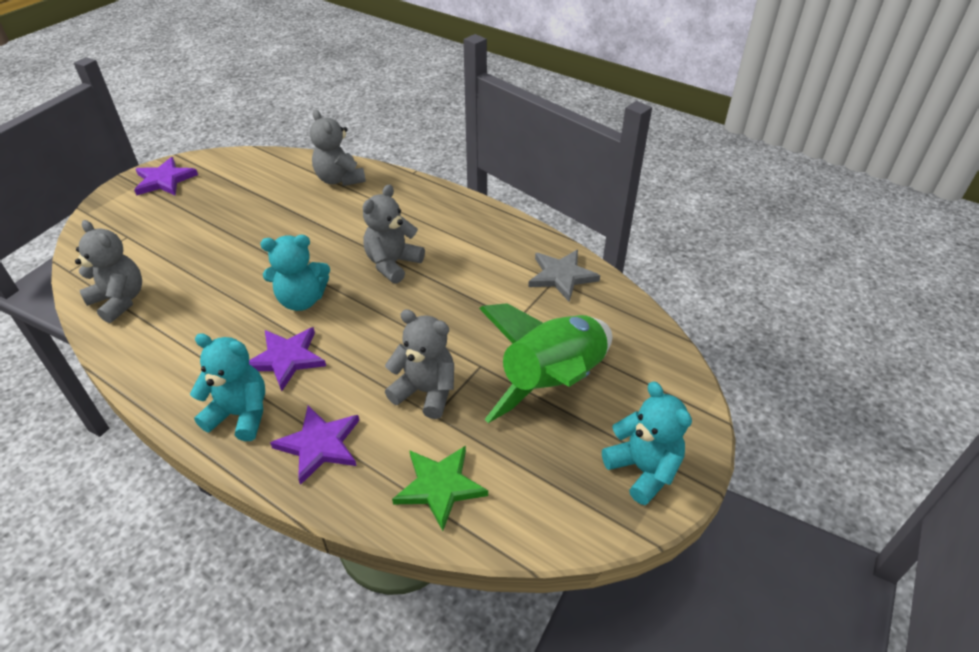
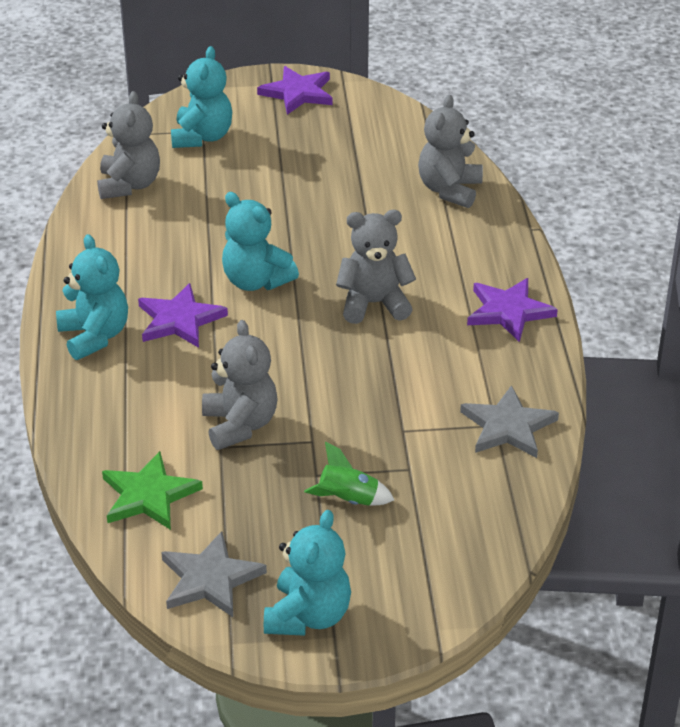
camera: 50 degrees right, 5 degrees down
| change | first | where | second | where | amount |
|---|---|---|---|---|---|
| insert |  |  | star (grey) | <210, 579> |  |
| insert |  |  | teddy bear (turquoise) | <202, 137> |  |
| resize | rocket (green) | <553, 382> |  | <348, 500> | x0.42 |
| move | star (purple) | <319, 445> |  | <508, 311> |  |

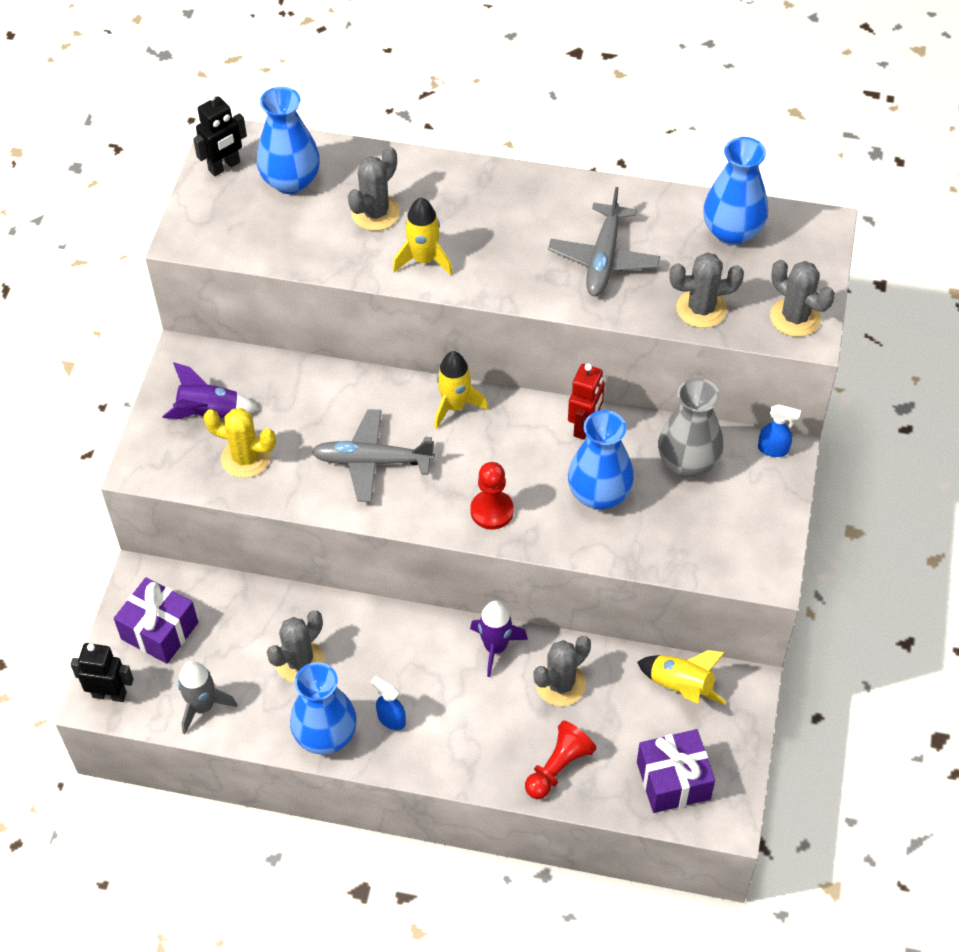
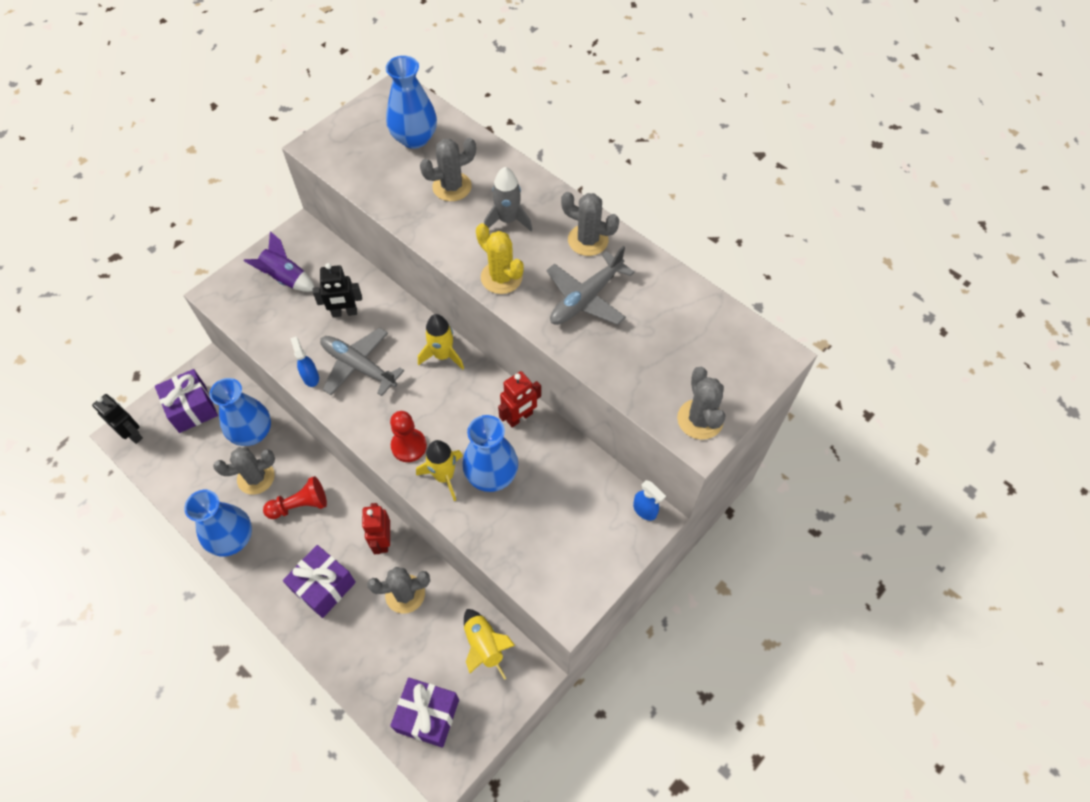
camera: 30 degrees right, 5 degrees up
| change | first | where | second | where | amount |
|---|---|---|---|---|---|
| move | vase (blue) | <732, 231> |  | <252, 432> |  |
| move | pawn (red) | <558, 767> |  | <300, 505> |  |
| insert |  |  | gift (purple) | <323, 586> |  |
| move | spray bottle (blue) | <391, 719> |  | <310, 377> |  |
| move | robot (black) | <224, 166> |  | <344, 313> |  |
| replace | rocket (purple) | <495, 647> | robot (red) | <383, 540> |  |
| move | rocket (yellow) | <424, 260> |  | <444, 476> |  |
| move | cactus (yellow) | <245, 458> |  | <501, 277> |  |
| move | rocket (grey) | <203, 706> |  | <508, 220> |  |
| move | cactus (grey) | <701, 309> |  | <588, 240> |  |
| delete | vase (grey) | <688, 462> |  |  |  |

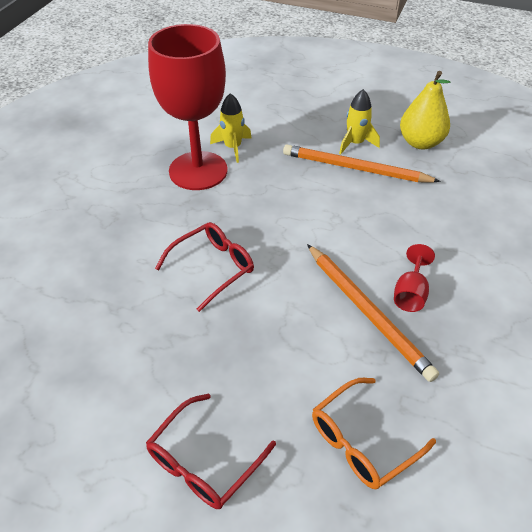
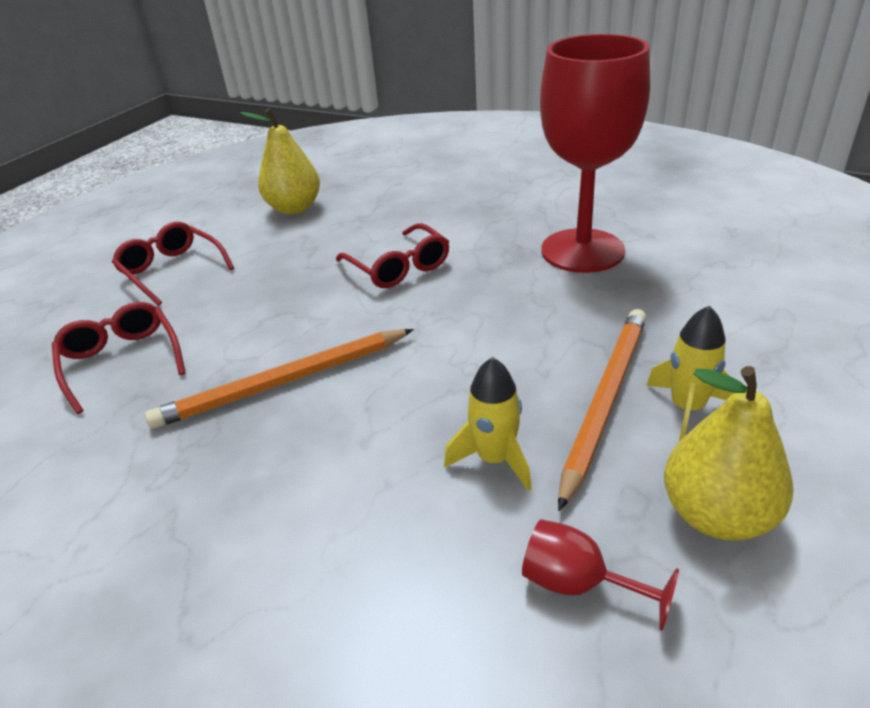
camera: 100 degrees right, 10 degrees down
| change | first | where | second | where | amount |
|---|---|---|---|---|---|
| recolor | glasses (orange) | <362, 441> | glasses (red) | <121, 361> |  |
| insert |  |  | pear (yellow) | <294, 208> |  |
| move | rocket (yellow) | <233, 148> |  | <494, 459> |  |
| move | goblet (red) | <410, 293> |  | <578, 583> |  |

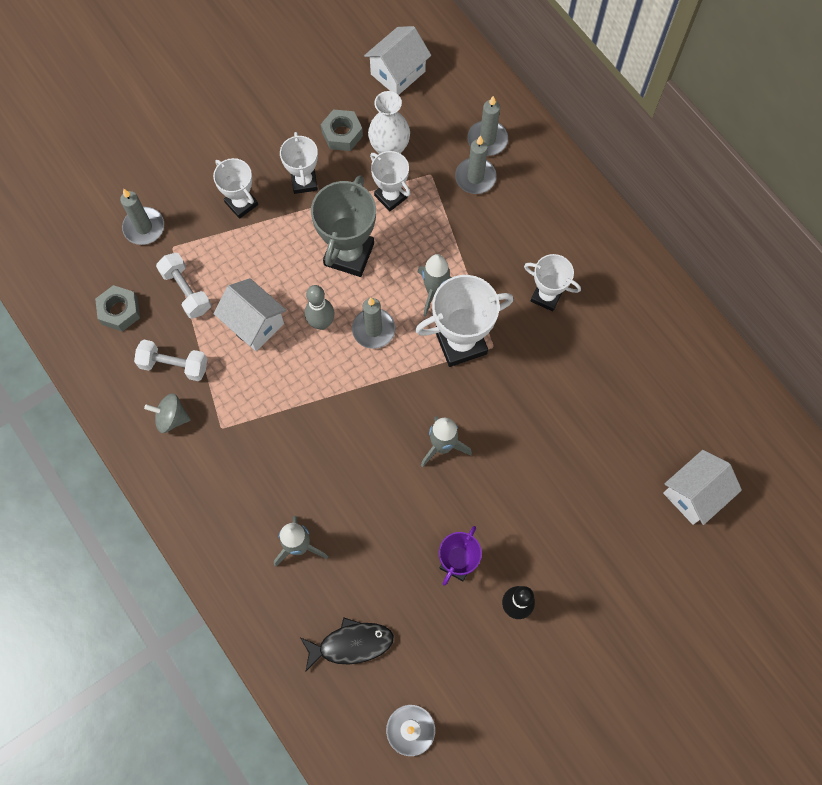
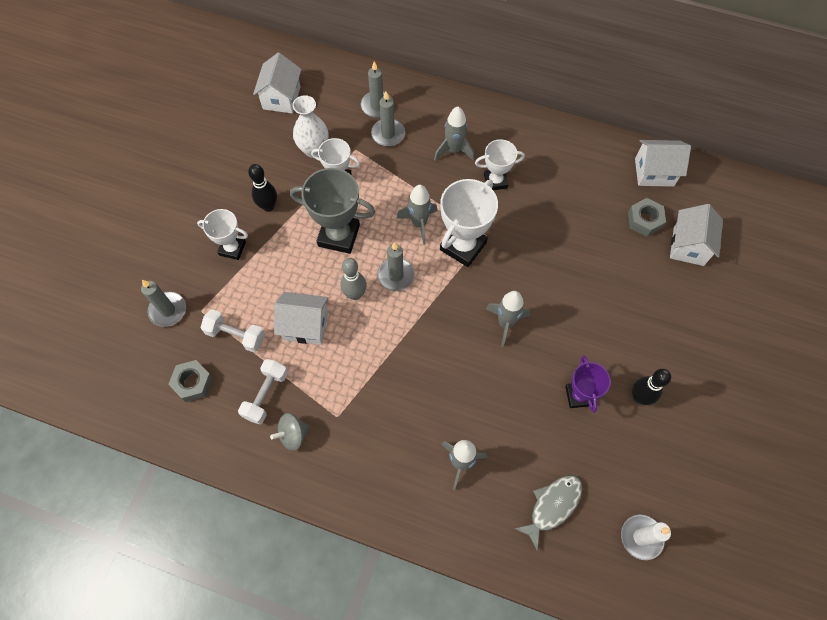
camera: 35 degrees left, 5 degrees down
| change | first | where | second | where | amount |
|---|---|---|---|---|---|
| rotate | dumbbell (white) | <174, 365> |  | <266, 395> | 45 degrees counterclockwise |
| replace | trophy (white) | <304, 181> | bowling pin (black) | <268, 206> |  |
| rotate | trophy (grey) | <349, 254> |  | <339, 236> | 60 degrees counterclockwise |
| insert |  |  | rocket (grey) | <453, 150> |  |
| recolor | fish (black) | <351, 644> | fish (grey) | <552, 506> |  |
| move | nut (grey) | <342, 134> |  | <644, 220> |  |
| insert |  |  | house (white) | <654, 172> |  |

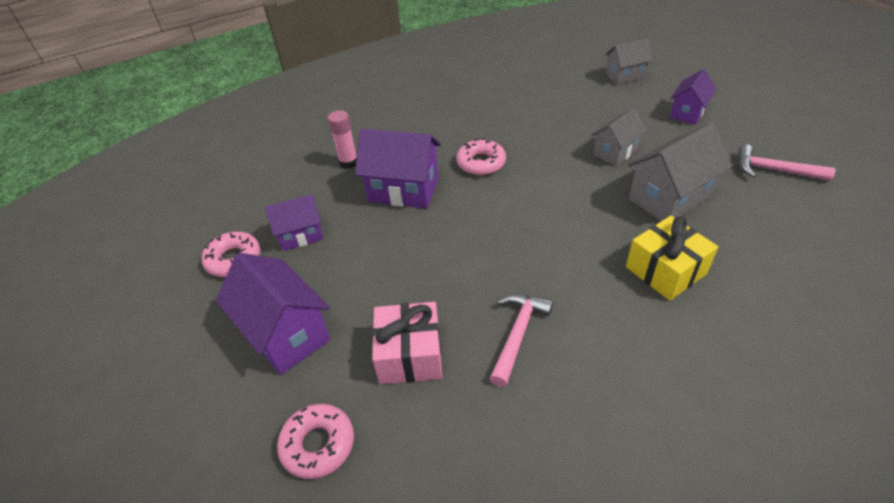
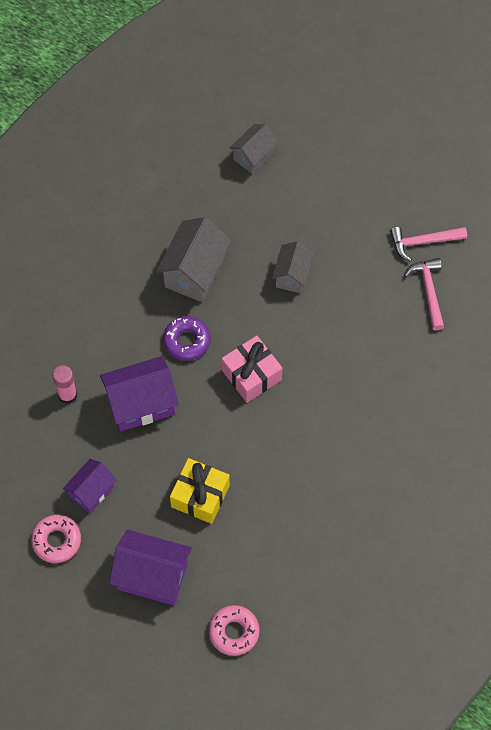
camera: 35 degrees left, 20 degrees up
| change | first | where | second | where | amount |
|---|---|---|---|---|---|
| move | house (grey) | <669, 198> |  | <194, 272> |  |
| recolor | donut (pink) | <481, 163> | donut (purple) | <186, 341> |  |
| move | gift (yellow) | <665, 270> |  | <200, 496> |  |
| move | gift (pink) | <410, 355> |  | <251, 375> |  |
| move | hammer (pink) | <517, 334> |  | <428, 291> |  |
| delete | house (purple) | <687, 113> |  |  |  |

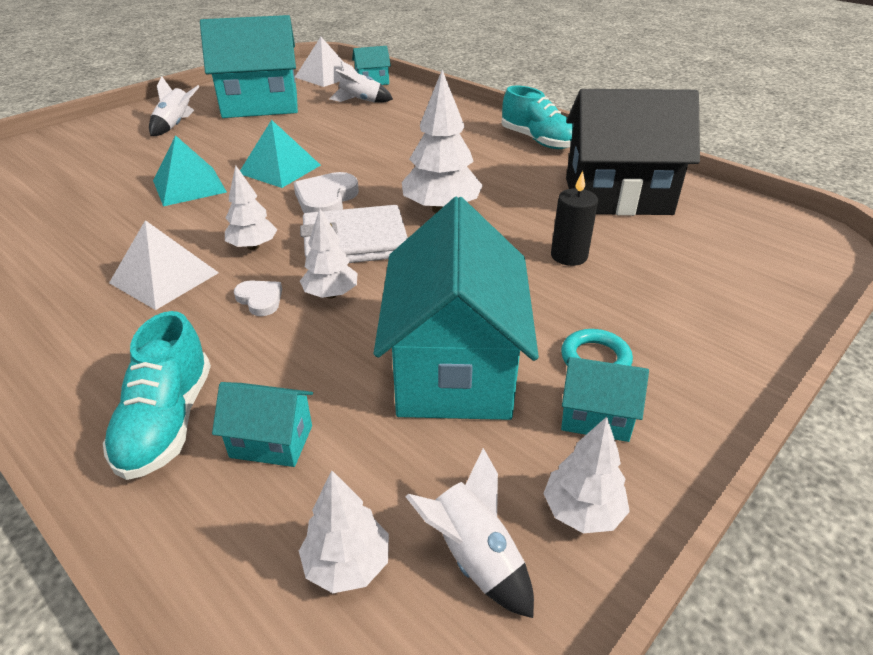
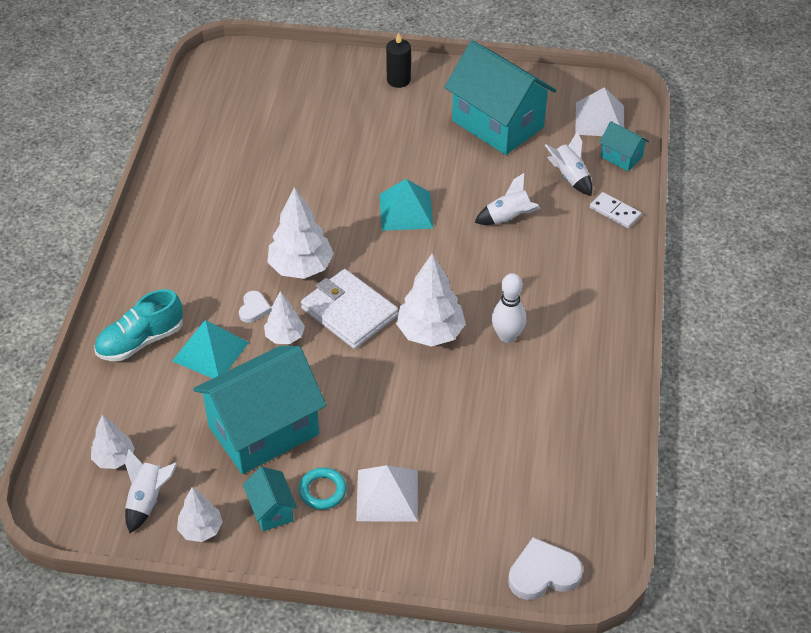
camera: 55 degrees right, 10 degrees up
| change | first | where | second | where | amount |
|---|---|---|---|---|---|
| move | pyramid (turquoise) | <189, 186> |  | <210, 351> |  |
| resize | tree (white) | <253, 246> |  | <301, 268> | x1.69 |
| move | pyramid (white) | <164, 277> |  | <387, 495> |  |
| move | candle (black) | <569, 256> |  | <398, 80> |  |
| move | rocket (white) | <175, 125> |  | <508, 218> |  |
| insert |  |  | bowling pin (white) | <507, 336> |  |
| move | heart (white) | <326, 199> |  | <543, 573> |  |
| insert |  |  | domino (white) | <615, 212> |  |
| delete | house (turquoise) | <271, 441> |  |  |  |
| delete | shoe (turquoise) | <538, 141> |  |  |  |
| delete | house (black) | <617, 196> |  |  |  |

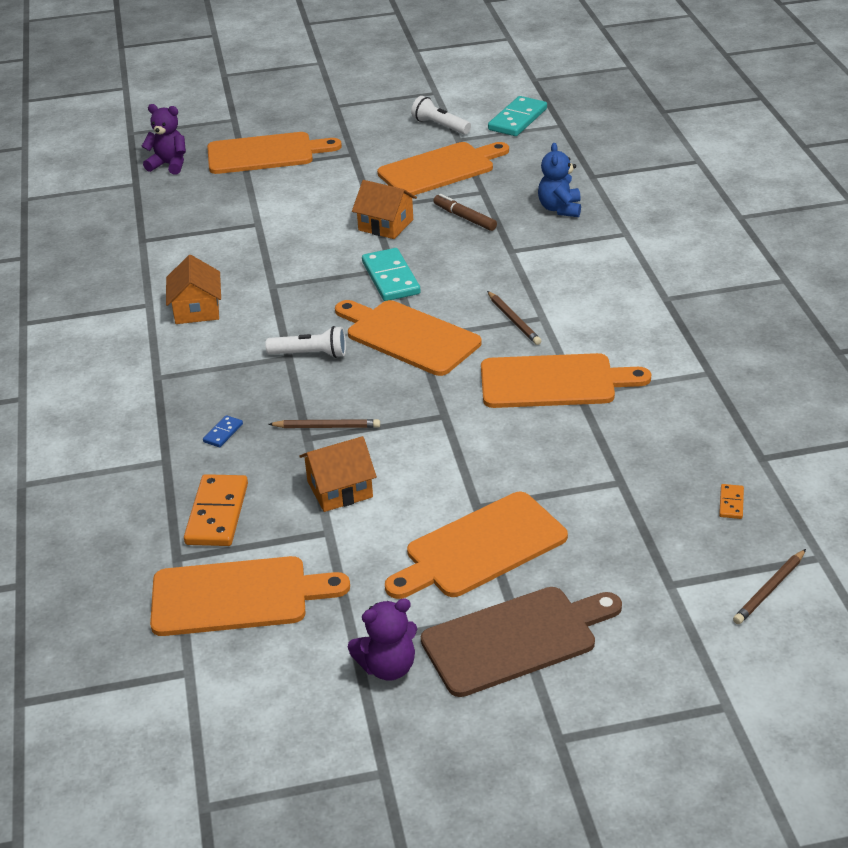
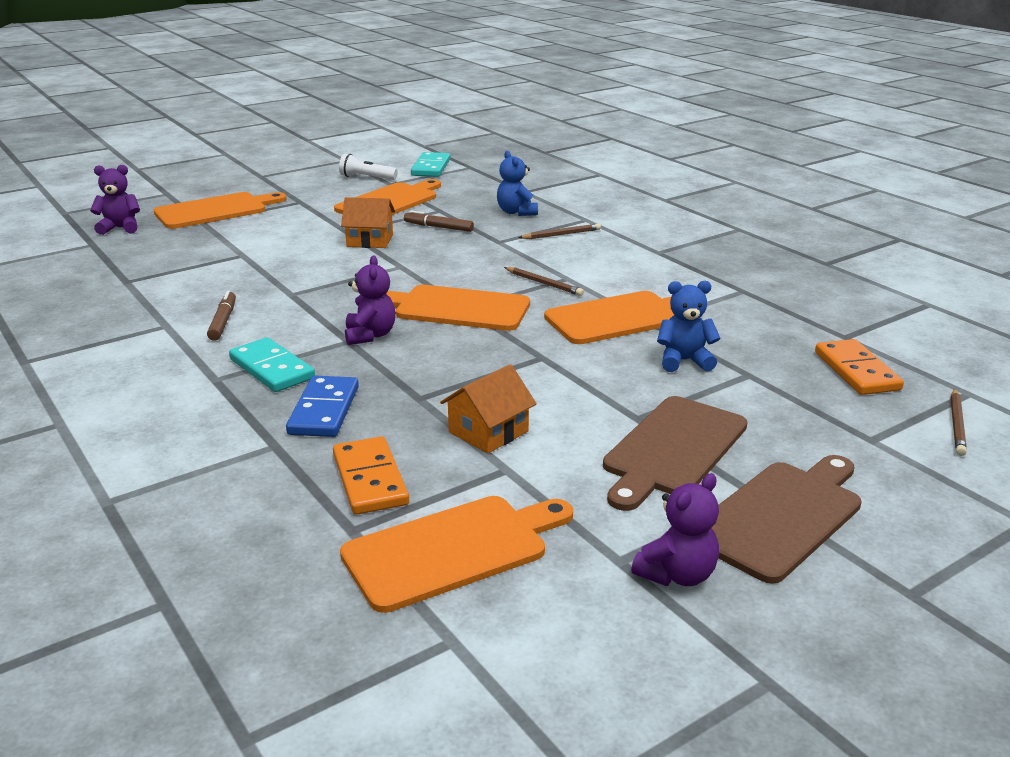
camera: 25 degrees left, 10 degrees down
| change | first | where | second | where | amount |
|---|---|---|---|---|---|
| replace | house (orange) | <197, 309> | marker (brown) | <223, 321> |  |
| move | domino (turquoise) | <390, 278> |  | <271, 369> |  |
| resize | domino (blue) | <223, 433> |  | <324, 410> | x2.12 |
| replace | flashlight (white) | <310, 354> | teddy bear (purple) | <370, 335> |  |
| move | pencil (brown) | <327, 427> |  | <561, 234> |  |
| recolor | cutting board (orange) | <480, 548> | cutting board (brown) | <672, 449> |  |
| insert |  |  | teddy bear (blue) | <684, 361> |  |
| resize | domino (orange) | <731, 503> |  | <856, 371> | x2.12 |

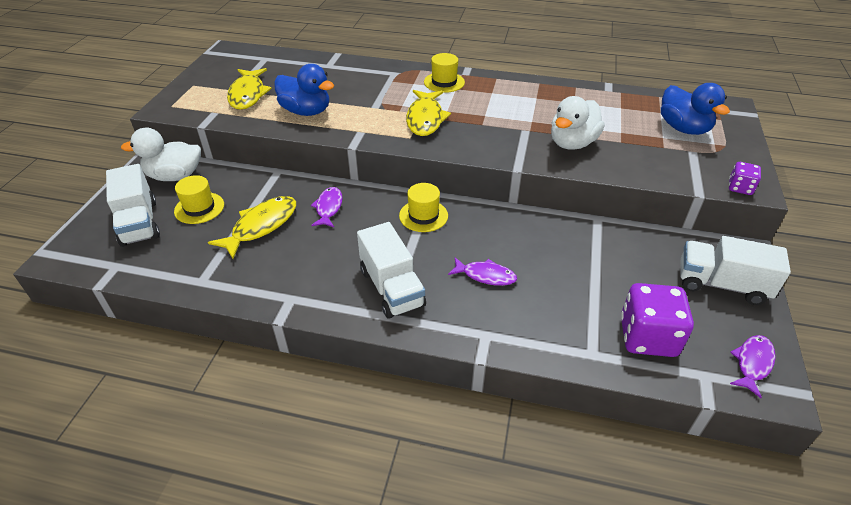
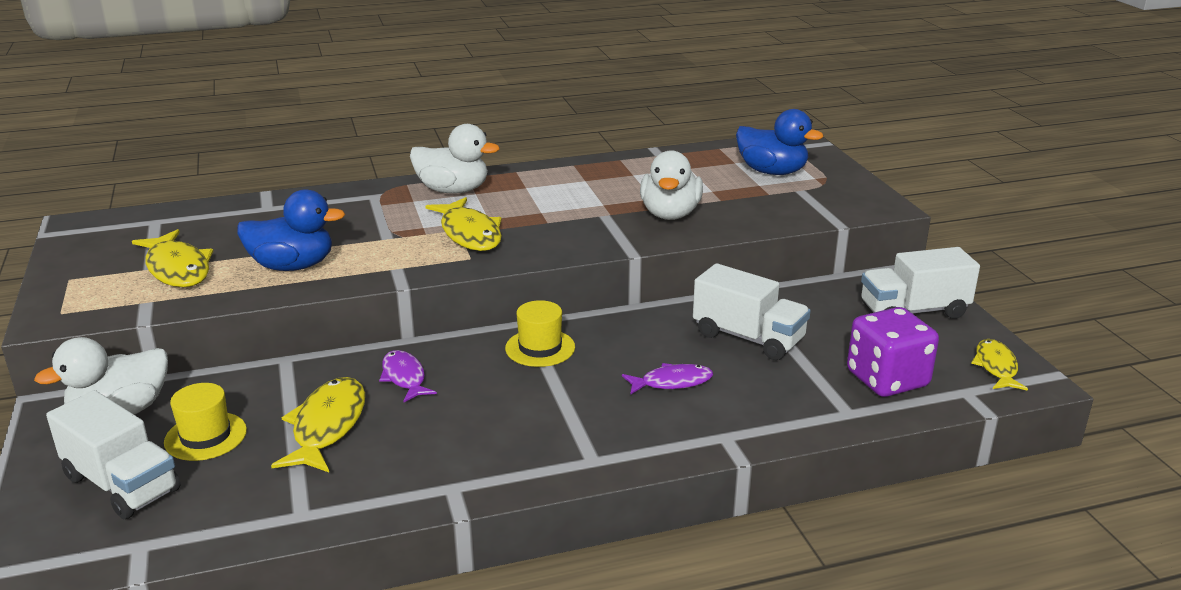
camera: 30 degrees left, 15 degrees down
| change | first | where | second | where | amount |
|---|---|---|---|---|---|
| replace | hat (yellow) | <444, 82> | duck (white) | <453, 190> |  |
| move | truck (white) | <391, 288> |  | <748, 338> |  |
| recolor | fish (purple) | <752, 363> | fish (yellow) | <996, 367> |  |
| delete | dice (purple) | <740, 188> |  |  |  |

